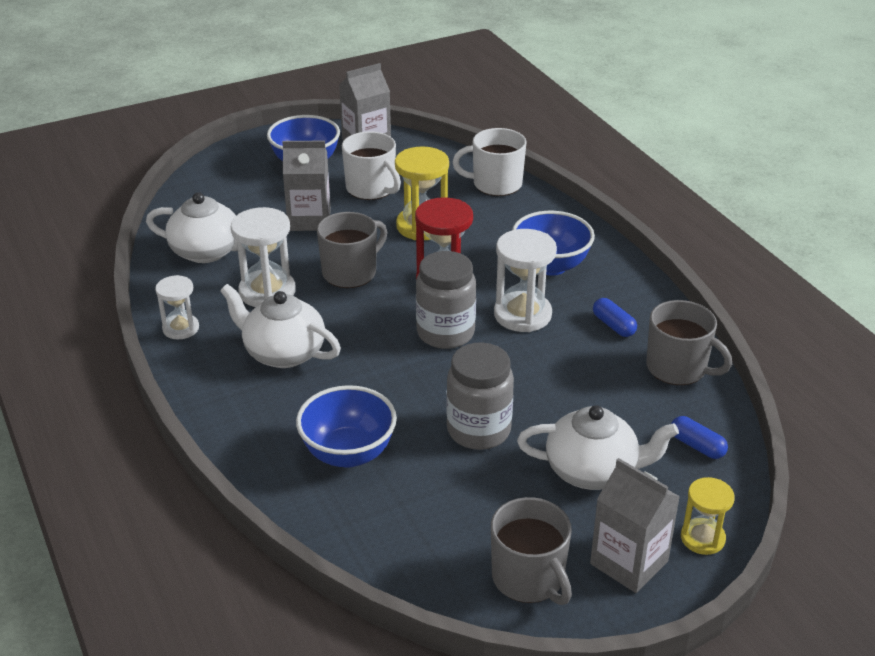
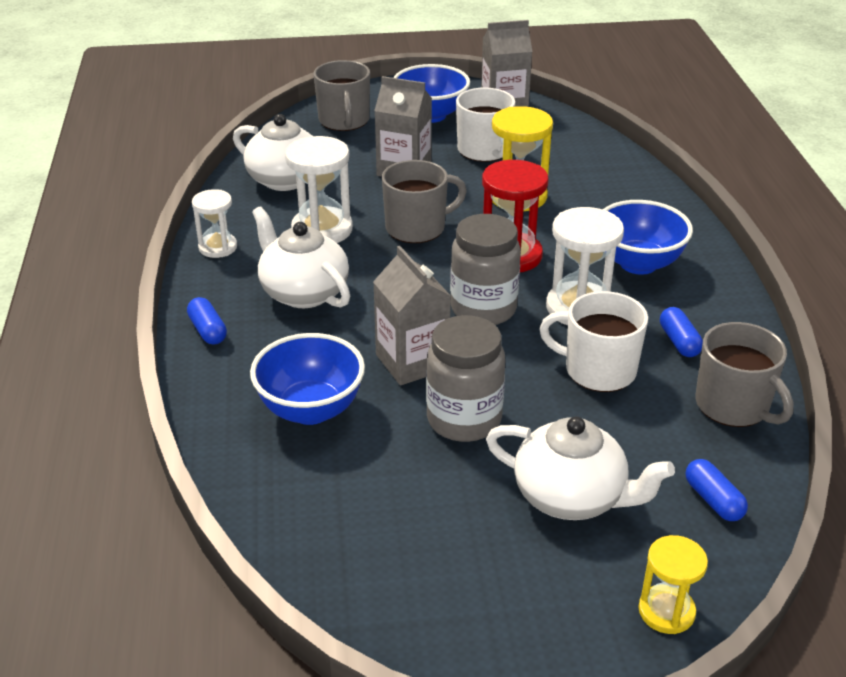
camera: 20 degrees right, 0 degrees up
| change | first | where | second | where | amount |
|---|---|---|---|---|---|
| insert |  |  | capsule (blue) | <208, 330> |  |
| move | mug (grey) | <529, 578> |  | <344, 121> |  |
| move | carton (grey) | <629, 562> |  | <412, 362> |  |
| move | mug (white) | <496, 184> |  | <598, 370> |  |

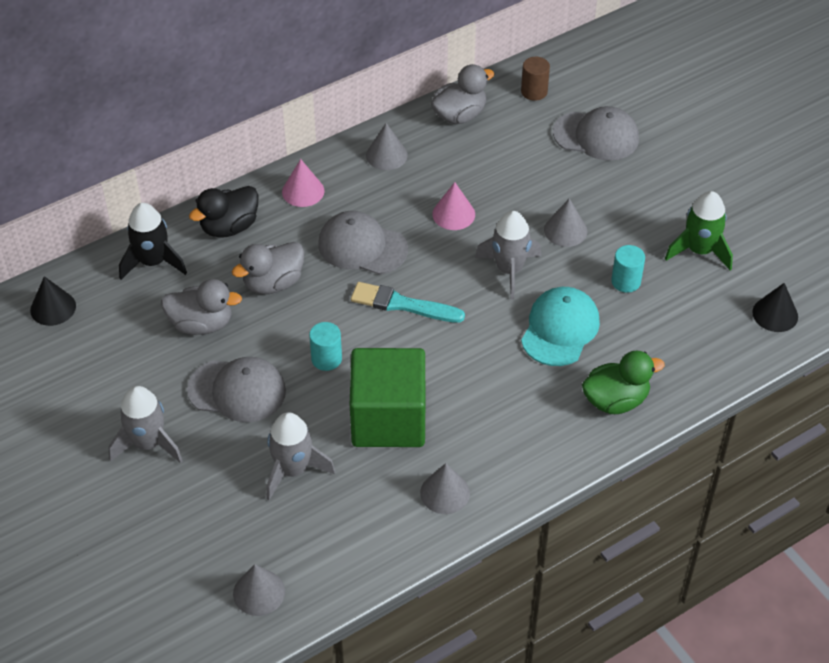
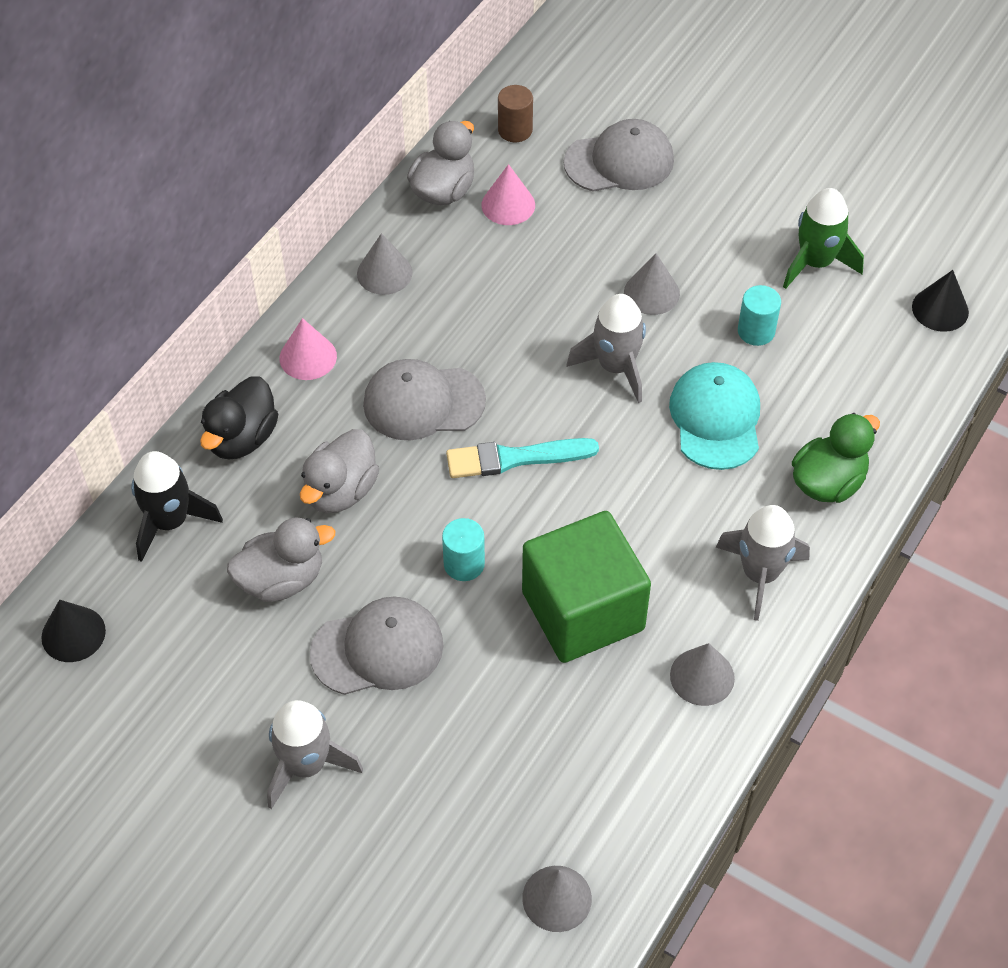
camera: 25 degrees left, 5 degrees up
| change | first | where | second | where | amount |
|---|---|---|---|---|---|
| move | cone (pink) | <453, 214> |  | <508, 205> |  |
| move | rocket (grey) | <293, 470> |  | <760, 574> |  |

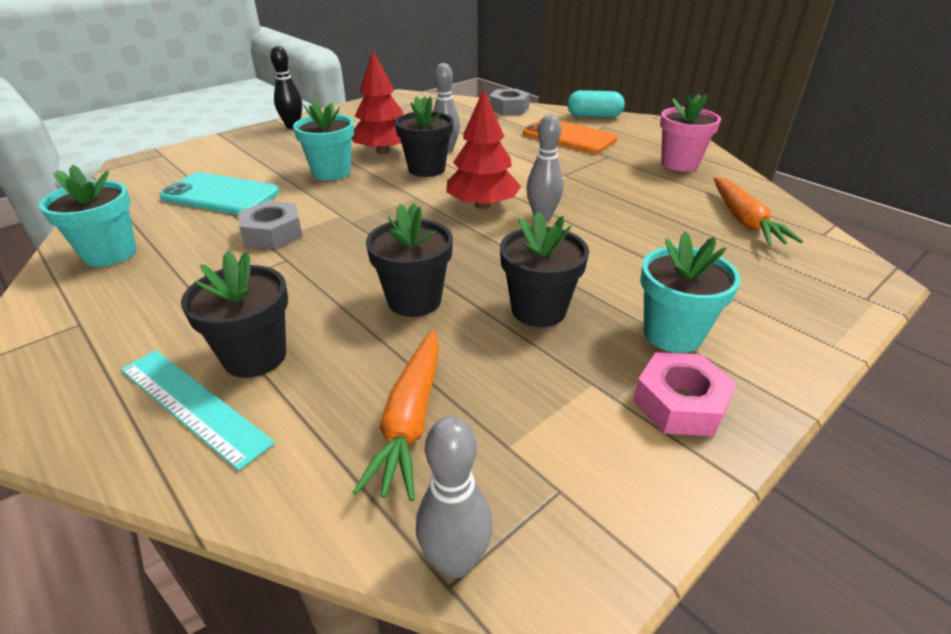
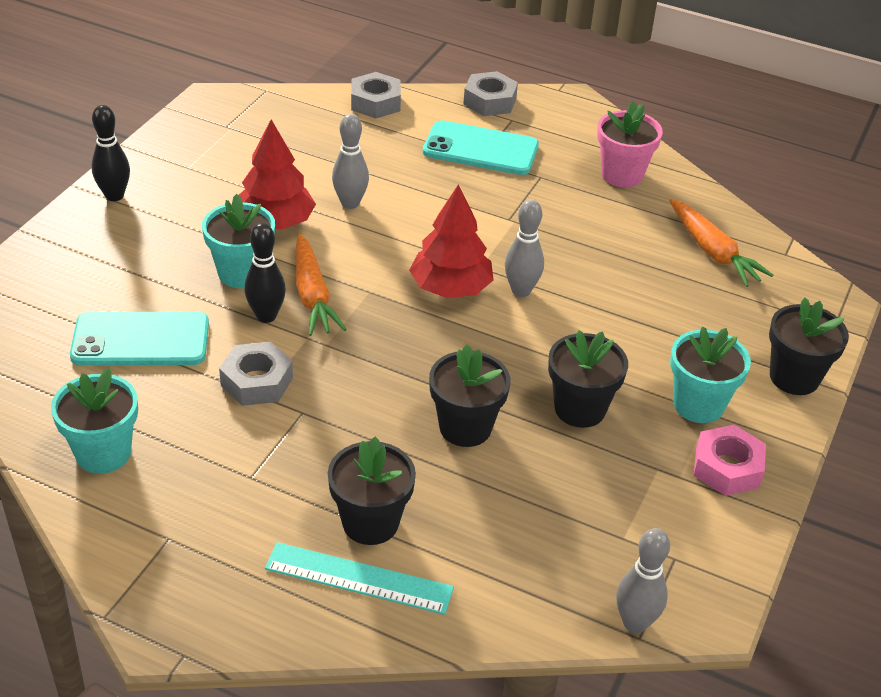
camera: 25 degrees left, 5 degrees up
| change | first | where | second | where | amount |
|---|---|---|---|---|---|
| insert |  |  | bowling pin (black) | <266, 316> |  |
| move | carrot (orange) | <410, 419> |  | <312, 295> |  |
| recolor | phone (orange) | <569, 137> | phone (turquoise) | <480, 149> |  |
| replace | capsule (turquoise) | <594, 116> | nut (grey) | <489, 101> |  |
| move | flower pot (black) | <426, 169> |  | <794, 377> |  |

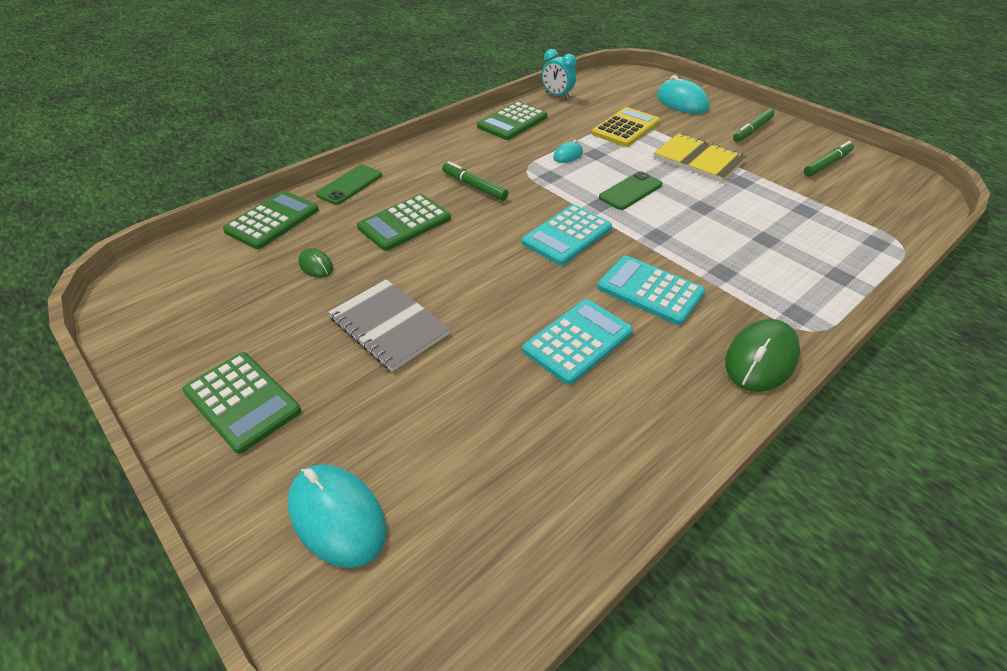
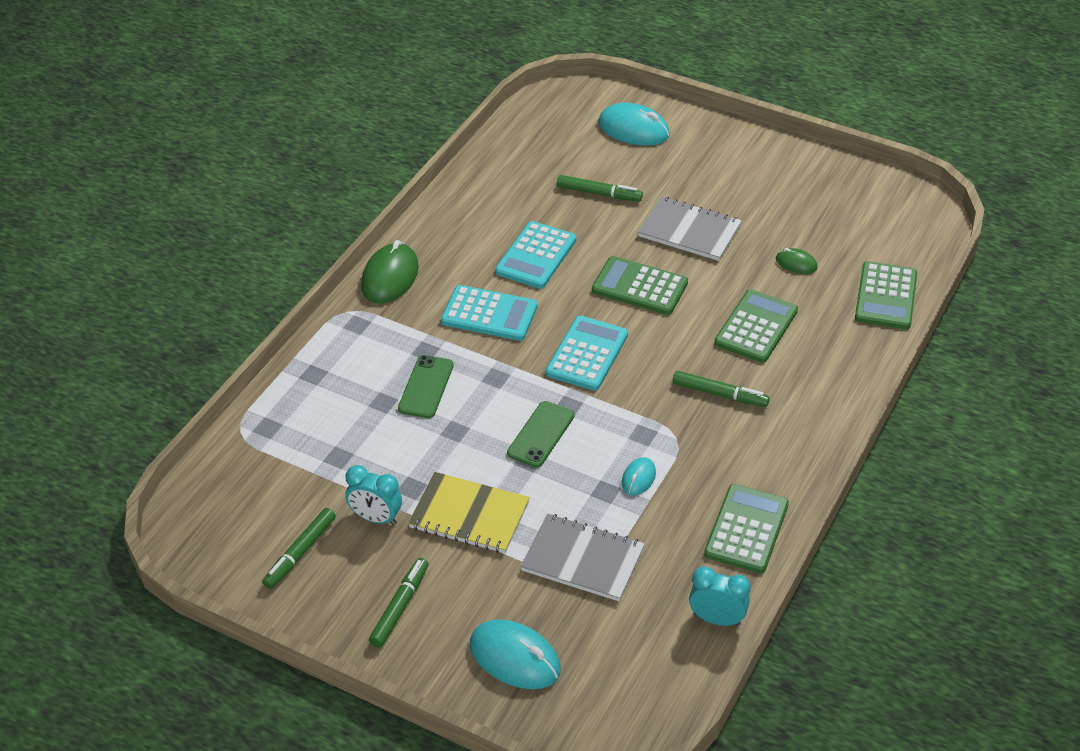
camera: 160 degrees right, 0 degrees up
| change | first | where | second | where | amount |
|---|---|---|---|---|---|
| insert |  |  | clock (turquoise) | <375, 518> |  |
| move | phone (green) | <350, 185> |  | <426, 387> |  |
| replace | calculator (yellow) | <625, 128> | notebook (grey) | <582, 560> |  |
| insert |  |  | marker (green) | <599, 194> |  |
| move | calculator (green) | <242, 401> |  | <639, 287> |  |

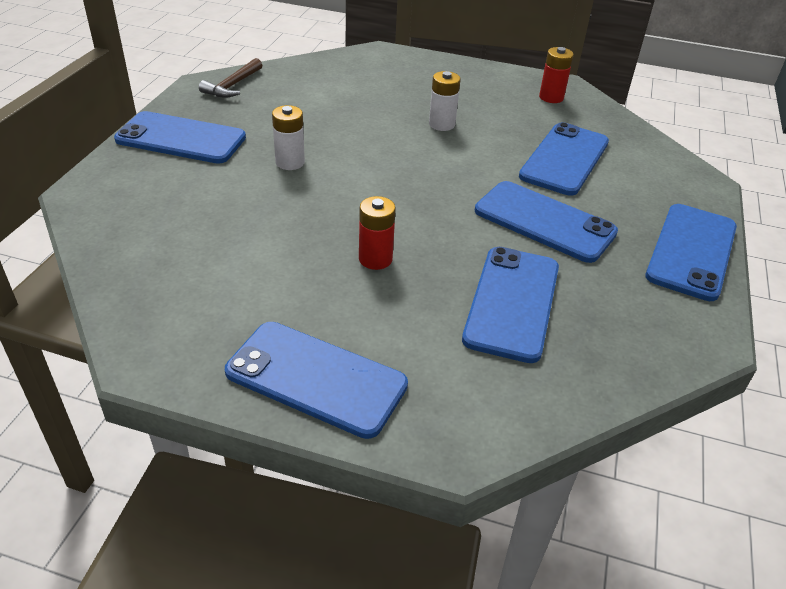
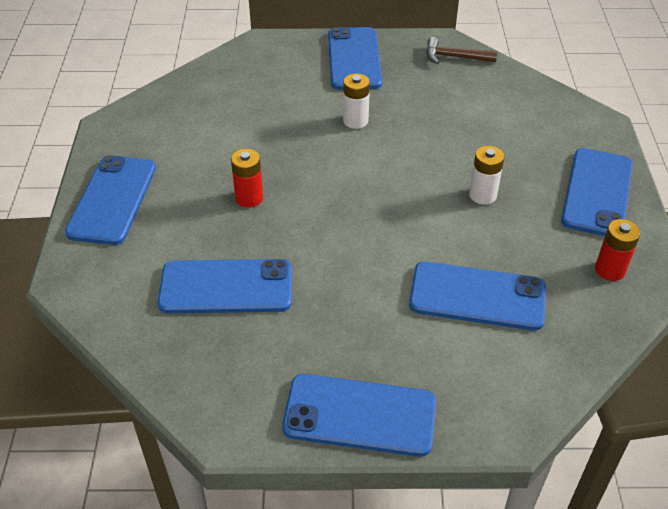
camera: 75 degrees right, 5 degrees up
| change | first | where | second | where | amount |
|---|---|---|---|---|---|
| move | phone (blue) | <544, 222> |  | <597, 192> |  |

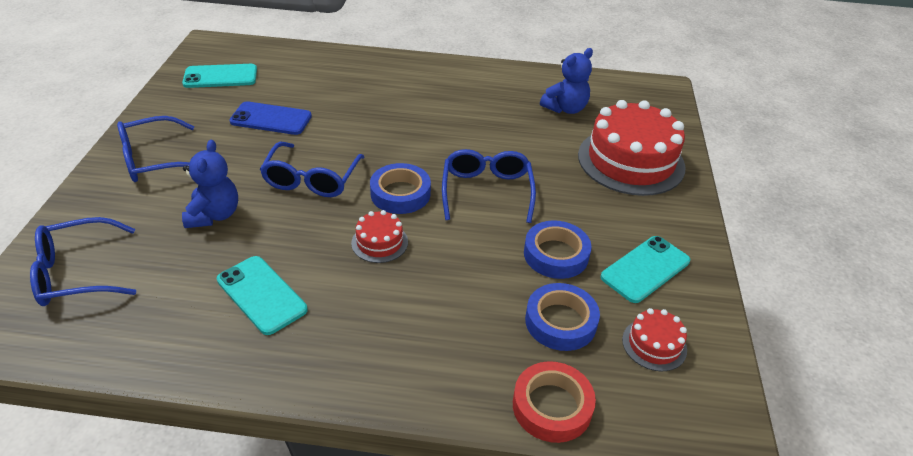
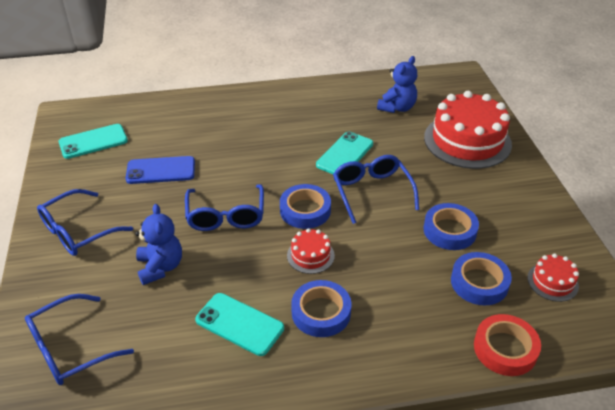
camera: 15 degrees left, 0 degrees up
| change | first | where | second | where | amount |
|---|---|---|---|---|---|
| insert |  |  | tape (blue) | <321, 312> |  |
| move | phone (turquoise) | <645, 269> |  | <345, 154> |  |

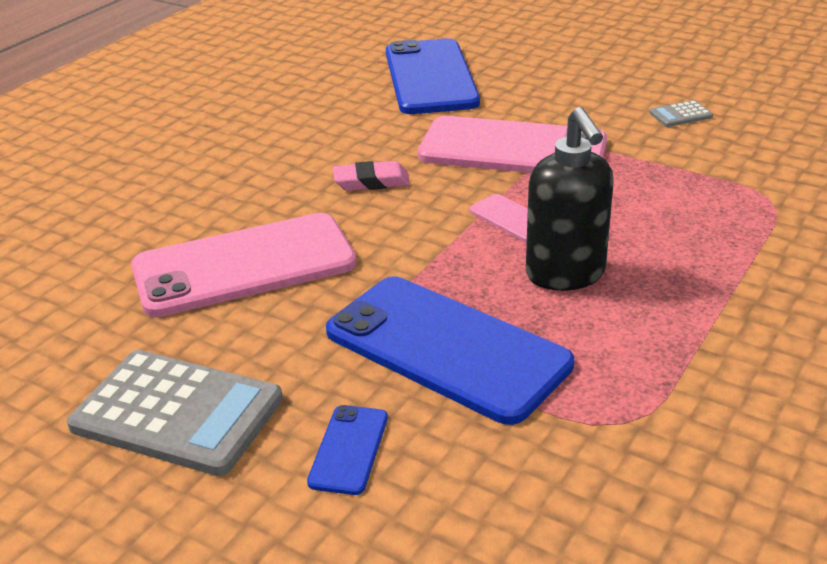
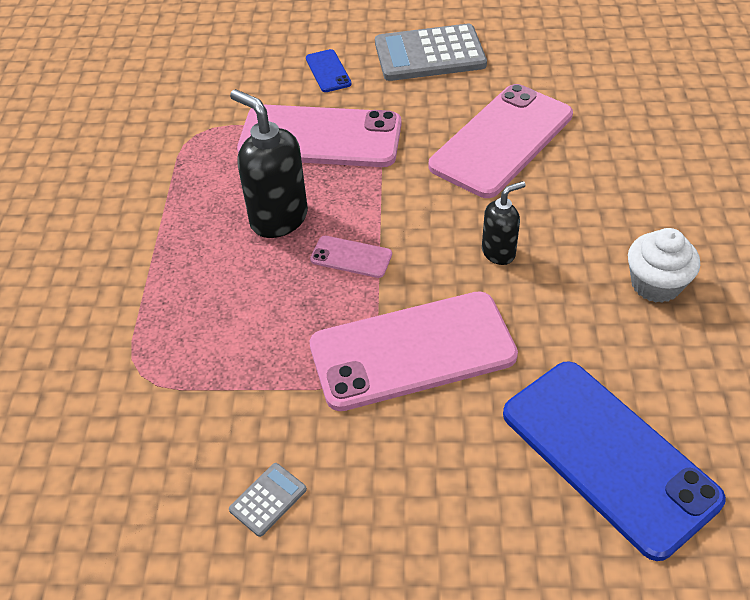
camera: 150 degrees right, 15 degrees up
| change | first | where | second | where | amount |
|---|---|---|---|---|---|
| recolor | phone (blue) | <447, 348> | phone (pink) | <320, 137> |  |
| replace | eraser (pink) | <371, 181> | soap dispenser (black) | <499, 252> |  |
| insert |  |  | cupcake (white) | <655, 284> |  |

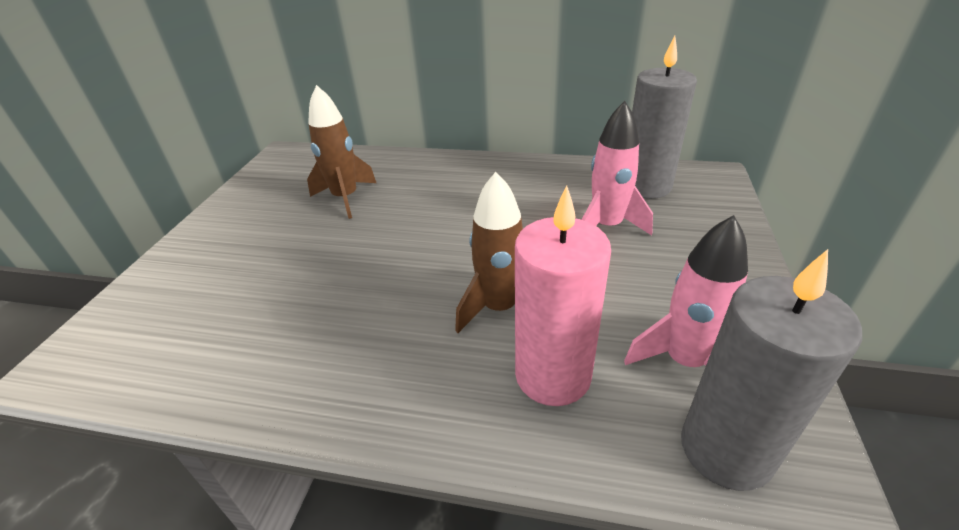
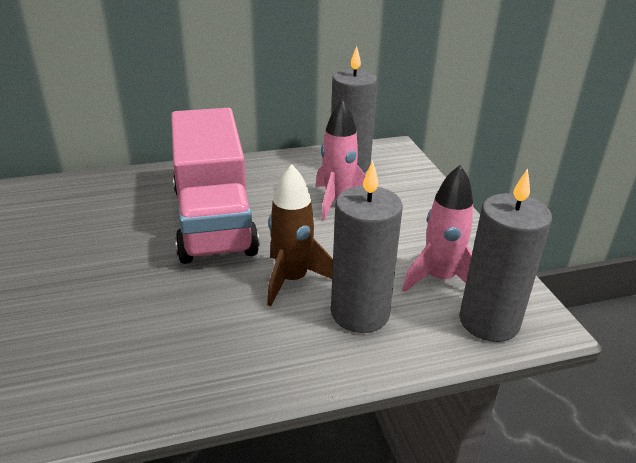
camera: 30 degrees left, 5 degrees down
| change | first | where | second | where | amount |
|---|---|---|---|---|---|
| insert |  |  | truck (pink) | <214, 220> |  |
| recolor | candle (pink) | <552, 375> | candle (grey) | <360, 313> |  |
| delete | rocket (brown) | <345, 198> |  |  |  |

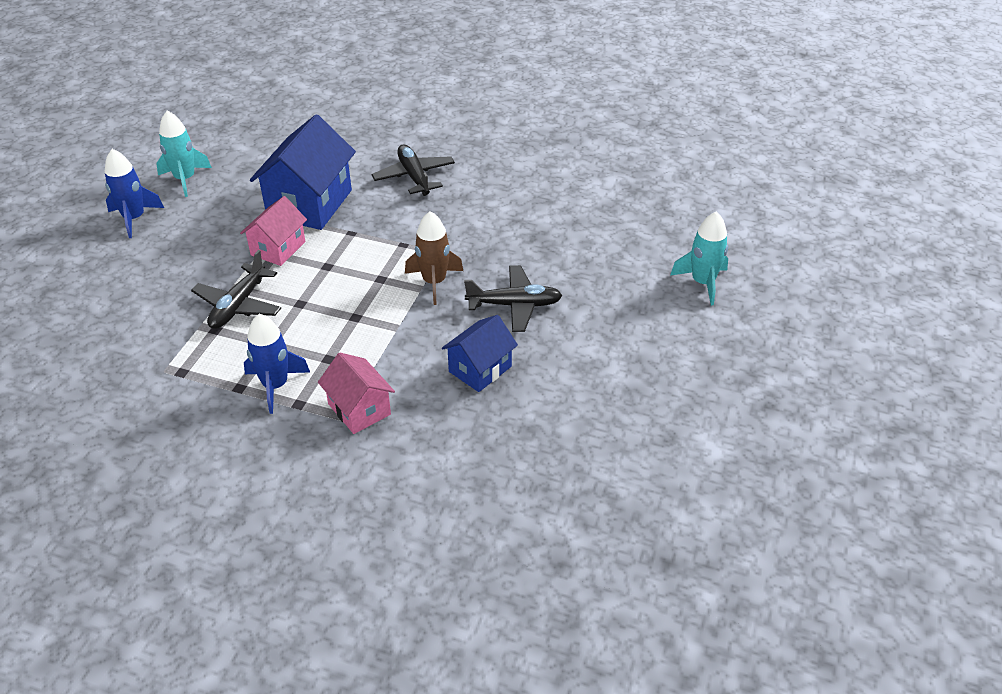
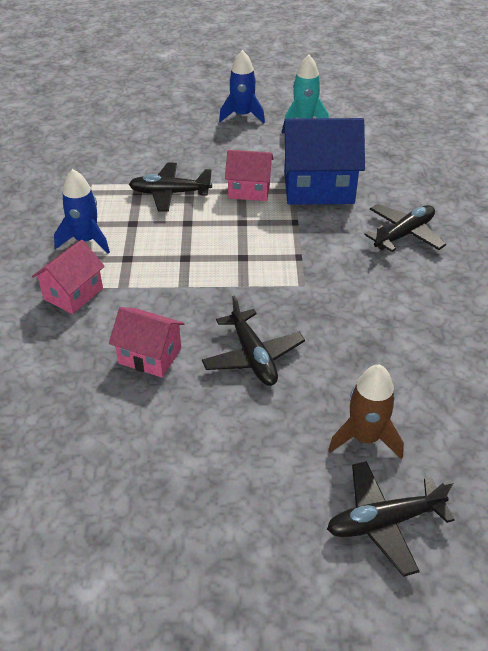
camera: 70 degrees right, 0 degrees up
| change | first | where | second | where | amount |
|---|---|---|---|---|---|
| recolor | house (blue) | <480, 369> | house (pink) | <150, 356> |  |
| replace | rocket (turquoise) | <702, 283> | plane (black) | <384, 521> |  |
| move | rocket (brown) | <434, 282> |  | <365, 438> |  |

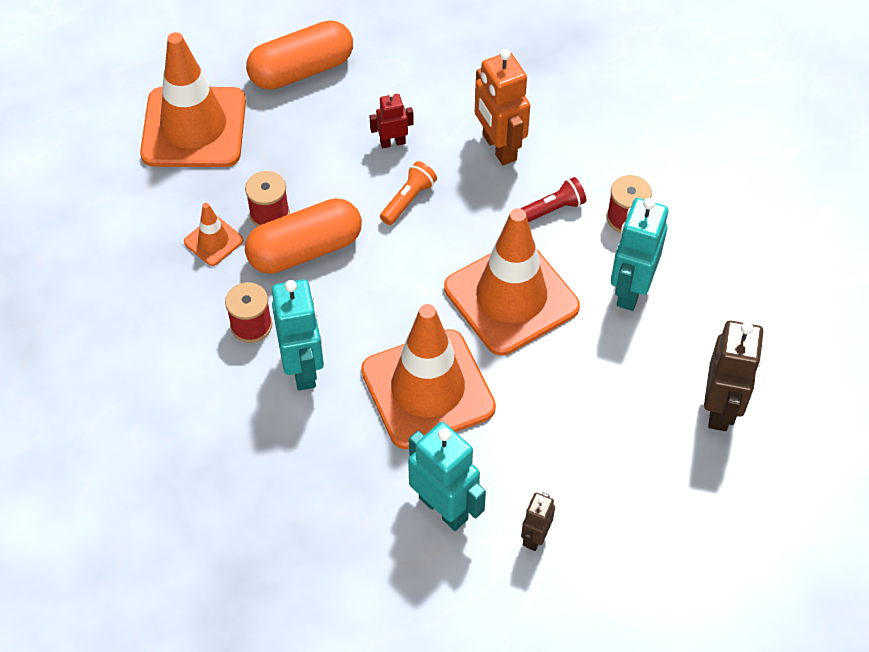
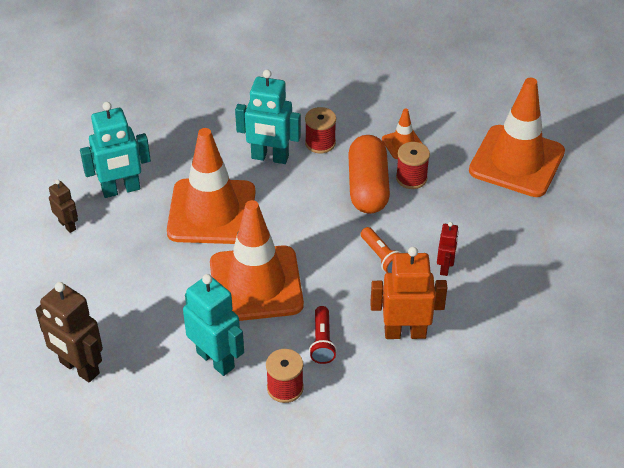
camera: 115 degrees right, 10 degrees down
| change | first | where | second | where | amount |
|---|---|---|---|---|---|
| delete | capsule (orange) | <301, 70> |  |  |  |

